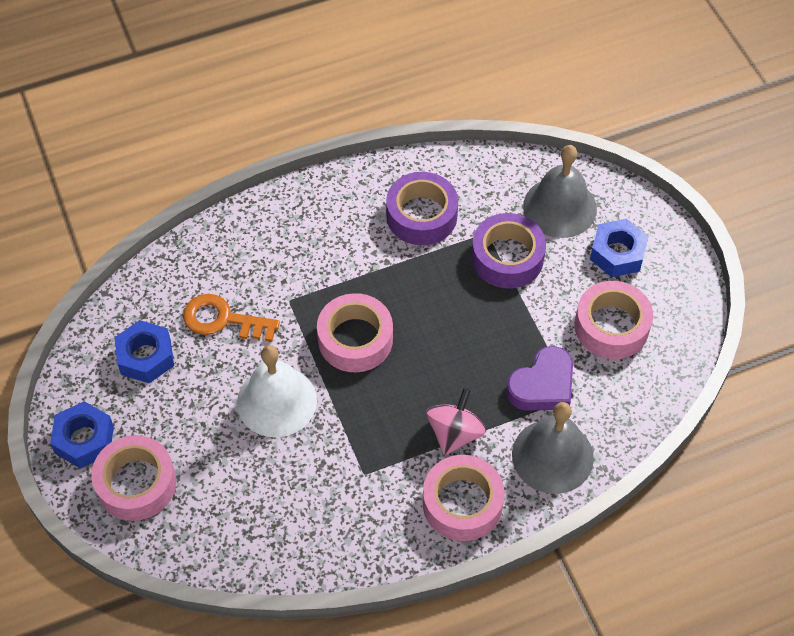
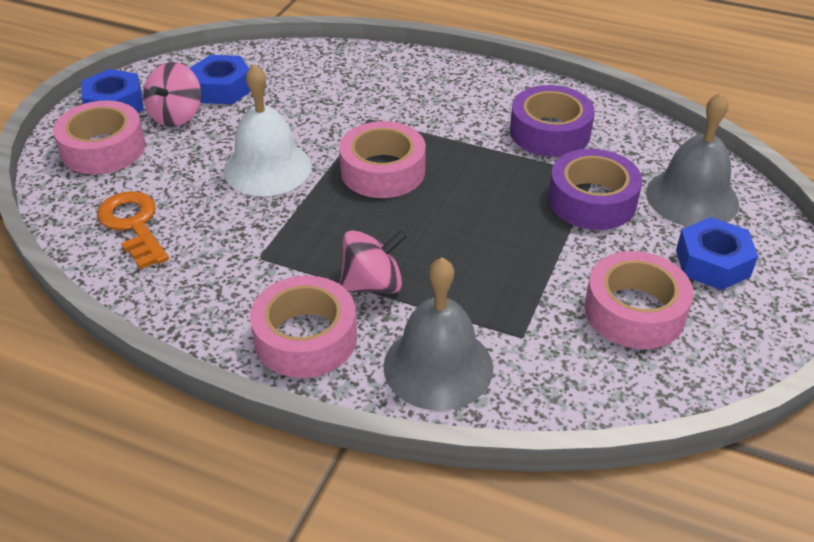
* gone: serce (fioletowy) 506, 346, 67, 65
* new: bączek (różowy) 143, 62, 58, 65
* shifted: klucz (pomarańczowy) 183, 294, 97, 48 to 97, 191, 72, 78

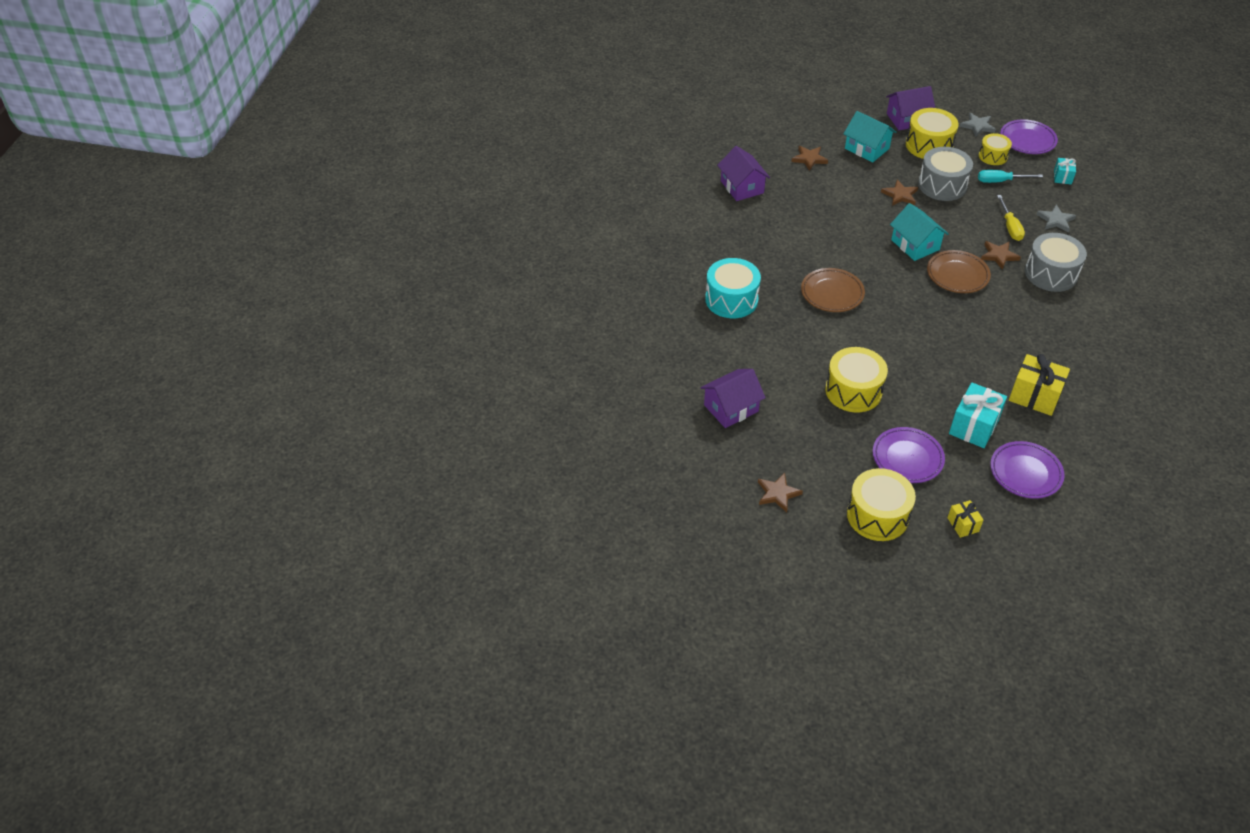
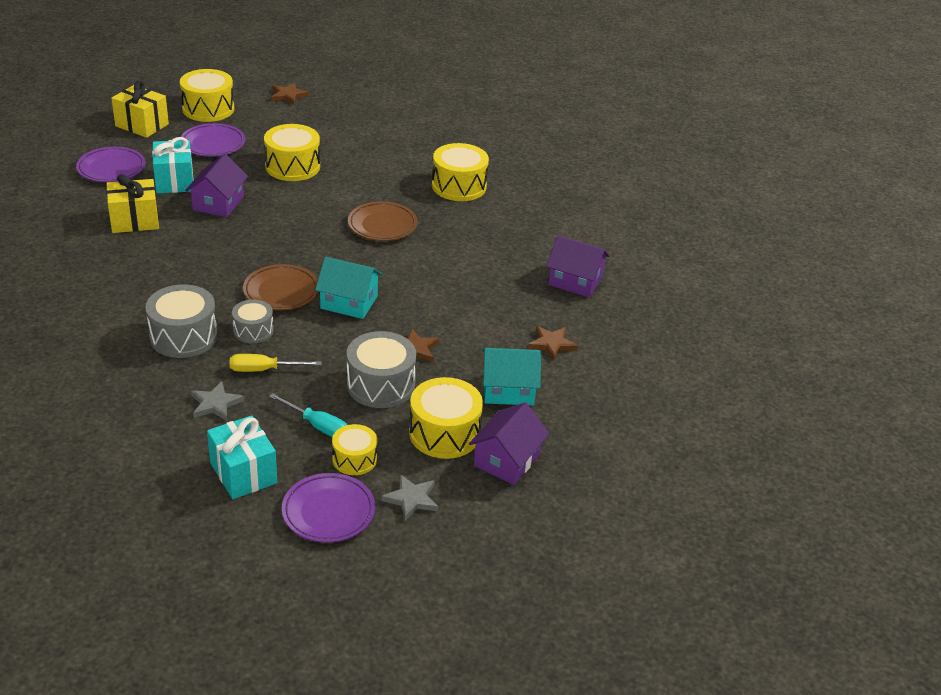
* shifted: domek (fioletowy) 700, 369, 66, 59 to 185, 154, 63, 63
* swapped: gwiazda (brązowy) 981, 241, 40, 29 to bęben (szary) 232, 300, 42, 43
* repainted: bęben (turkusowy) 705, 258, 56, 60 to bęben (żółty) 432, 143, 57, 58
* rotated: śrubokręt (turkusowy) 978, 170, 65, 13 = 269, 393, 78, 44 75 degrees clockwise
* rotated: śrubokręt (żółty) 997, 195, 28, 46 = 229, 354, 92, 18 45 degrees counterclockwise
* scaled: prezent (żółty) 947, 500, 36, 38 = 111, 81, 58, 57 x1.83
* scaled: prezent (turkusowy) 1054, 158, 22, 27 = 207, 415, 70, 84 x1.83

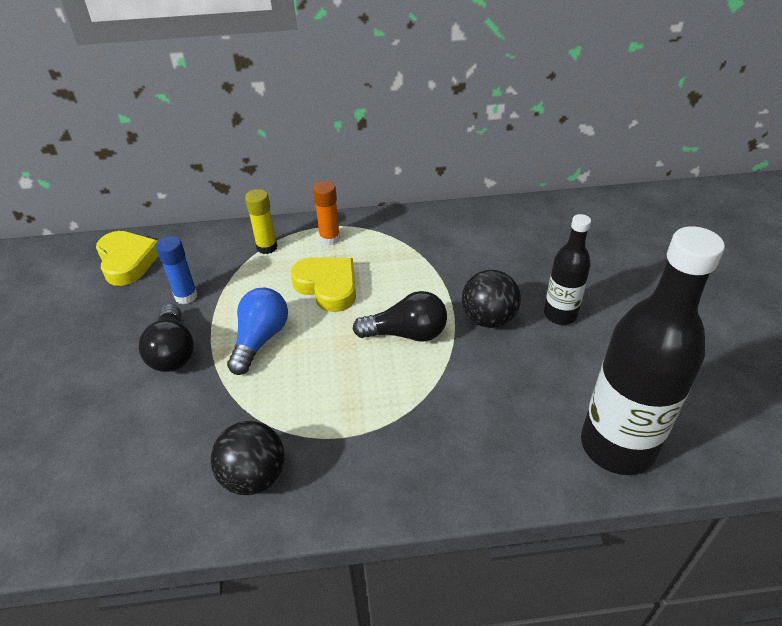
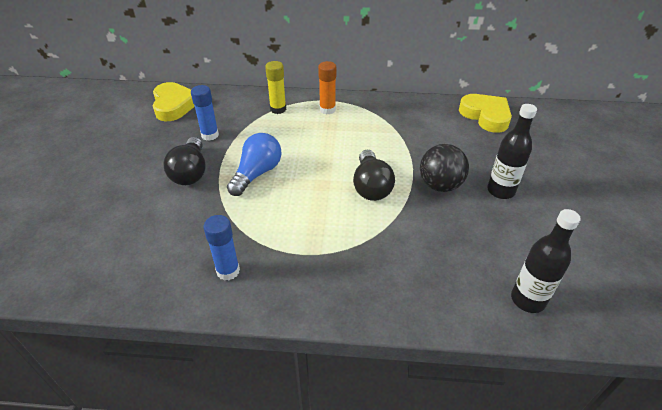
* shifted: serce (żółty) 291, 257, 65, 55 to 459, 94, 53, 39
* swapped: piłka (czarny) 211, 421, 74, 74 to klej w sztyfcie (niebieski) 204, 215, 36, 66
* rotated: żarówka (czarny) 353, 291, 94, 51 = 353, 150, 42, 51 75 degrees clockwise
* scaled: butelka (czarny) 581, 226, 144, 249 = 511, 209, 70, 104 x0.55

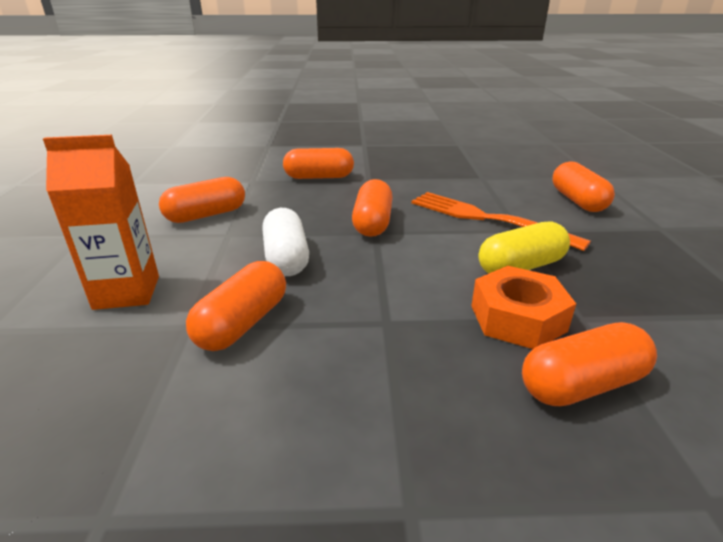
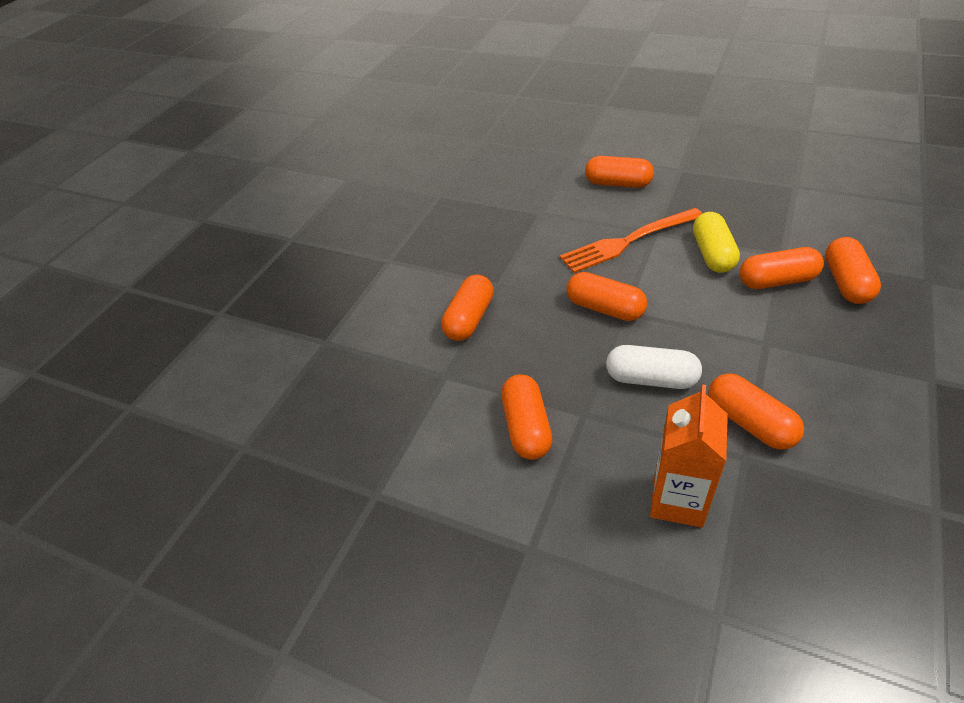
* swapped: nakrętka (pomarańczowy) 471, 266, 105, 83 to kapsułka (pomarańczowy) 740, 247, 84, 42

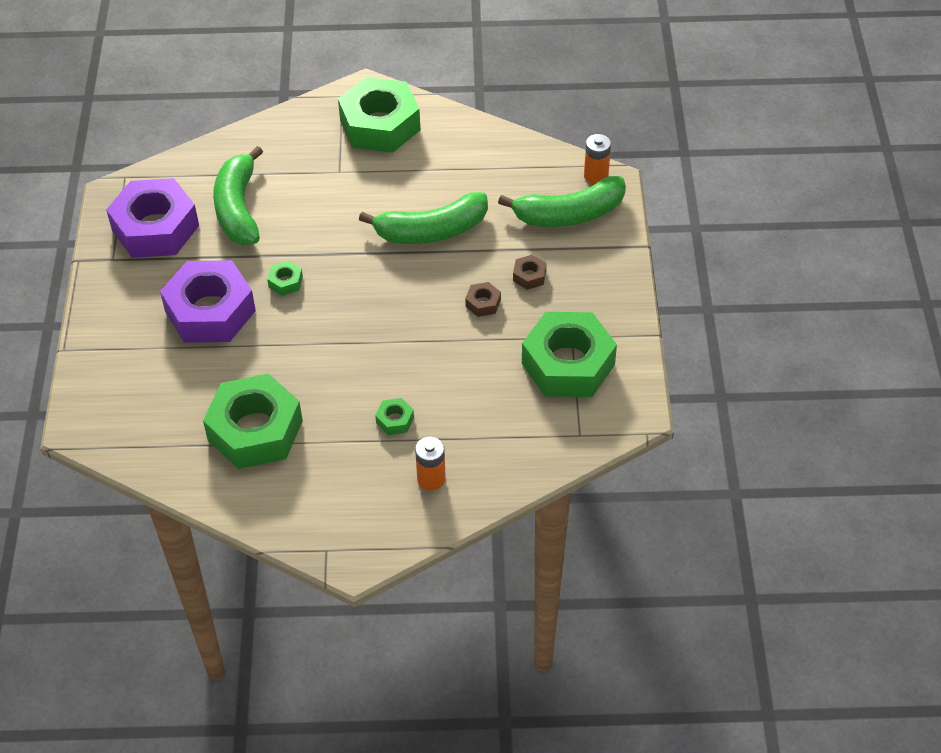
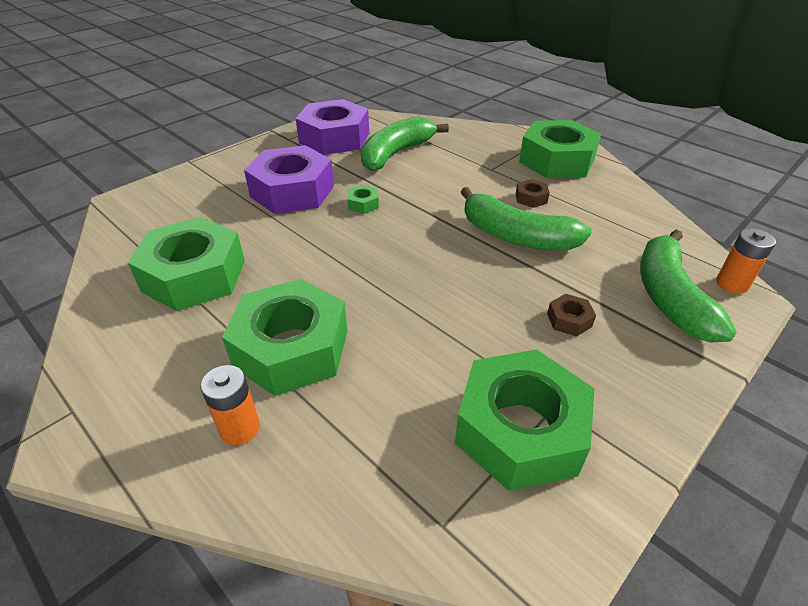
* shifted: nakrętka (brązowy) 465, 282, 36, 35 to 516, 179, 34, 29
* rotated: banan (zielony) 498, 176, 128, 51 = 640, 230, 97, 113 60 degrees clockwise
* scaled: nakrętka (zielony) 375, 398, 39, 37 = 222, 279, 125, 117 x2.49

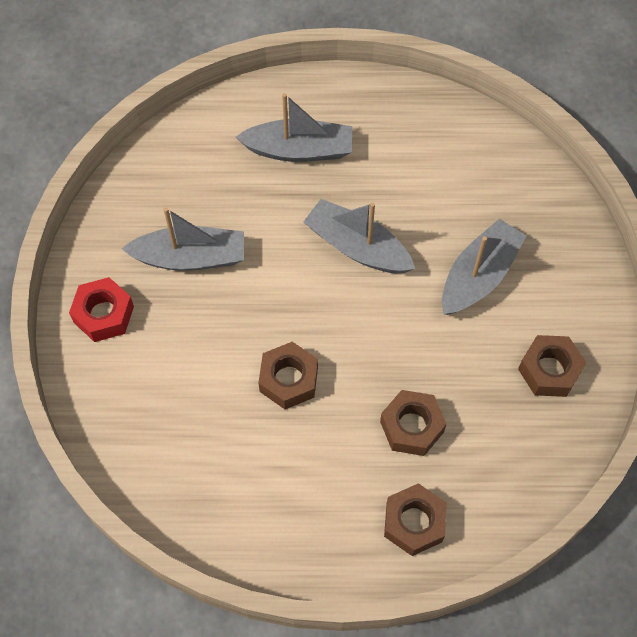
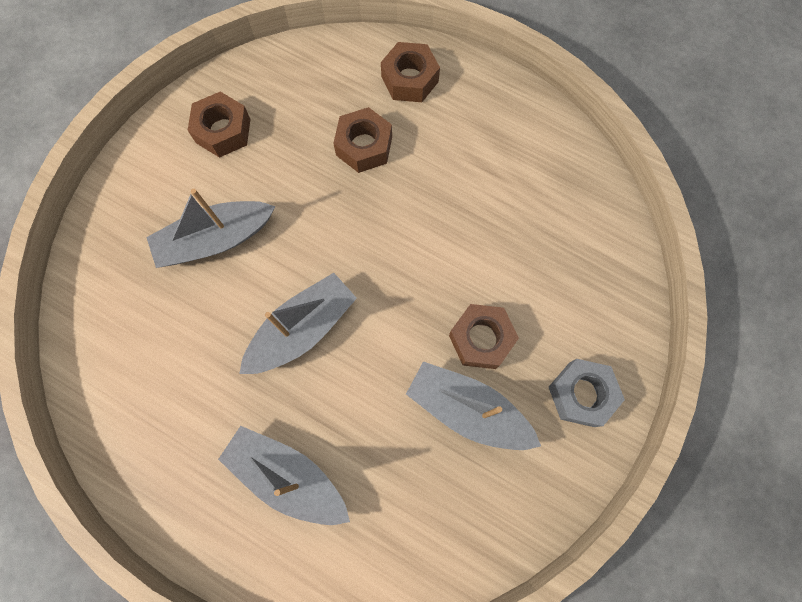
* shifted: nakrętka (brązowy) 259, 342, 59, 67 to 449, 304, 70, 65
* repainted: nakrętka (czerwony) 69, 277, 65, 65 to nakrętka (szary) 549, 359, 76, 68
* rotated: łódka (szary) 303, 199, 112, 74 = 239, 273, 118, 101 105 degrees counterclockwise

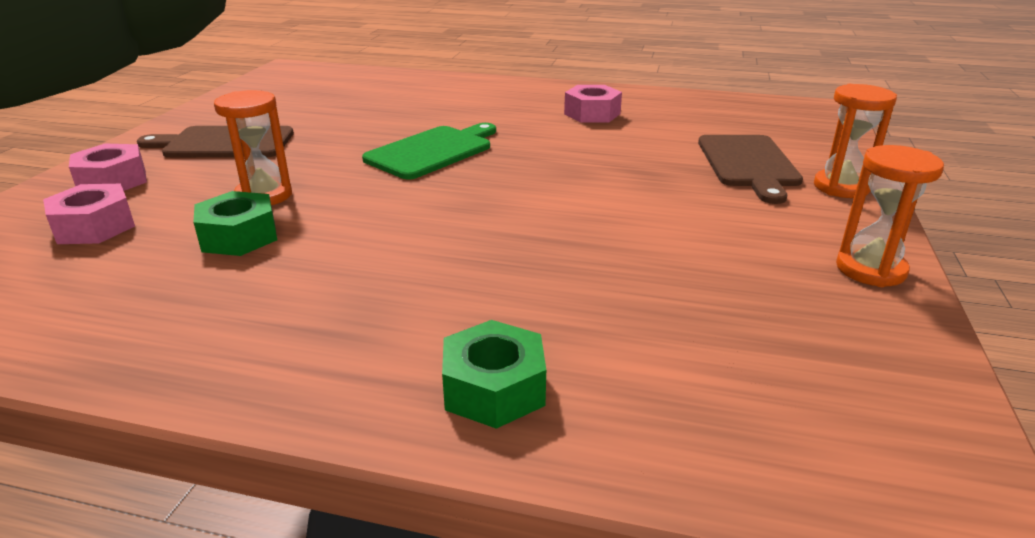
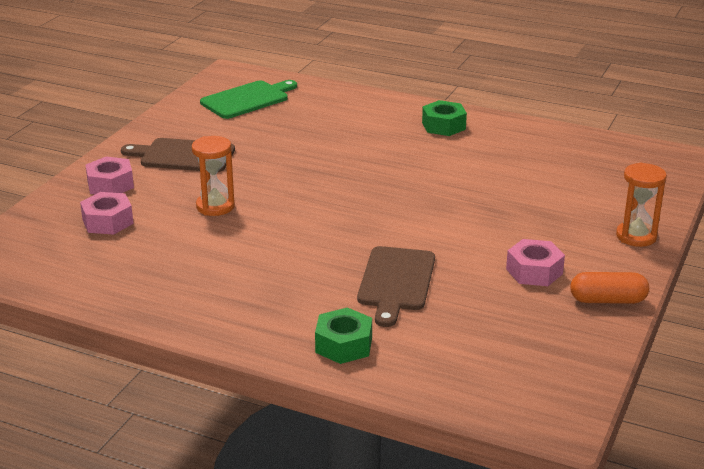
* shifted: nakrętka (zielony) 194, 191, 83, 65 to 422, 100, 45, 36
* shifted: deska do krojenia (zielony) 362, 123, 134, 57 to 200, 80, 97, 39
* shifted: nakrętka (różowy) 564, 85, 58, 38 to 506, 239, 59, 47
* shifted: deska do krojenia (brązowy) 698, 135, 105, 69 to 357, 246, 78, 81
* swapped: klepsydra (pomarańczowy) 836, 145, 108, 142 to kapsułka (pomarańczowy) 570, 272, 79, 32

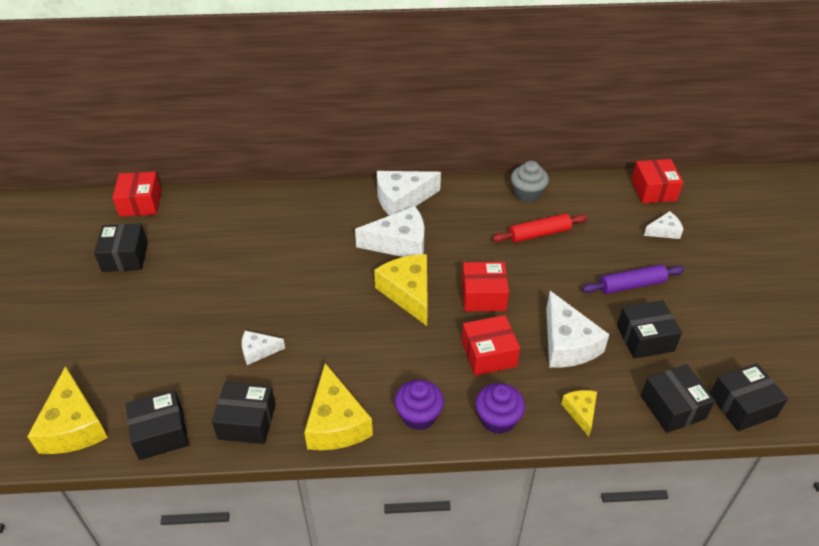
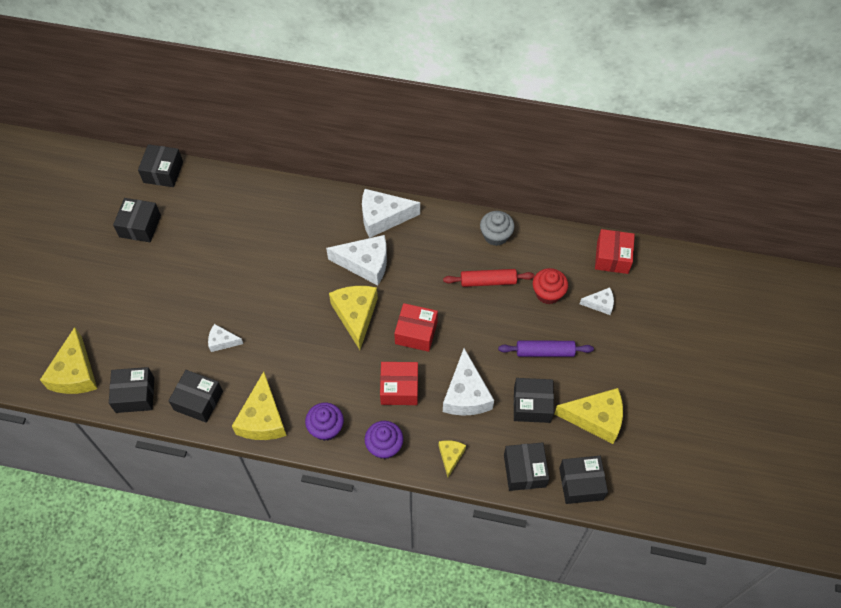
* new: muffinka (czerwony) 533, 268, 35, 36
* new: ser (żółty) 554, 388, 69, 56
* repainted: pudełko (czerwony) 112, 172, 50, 45 to pudełko (czarny) 138, 144, 45, 43

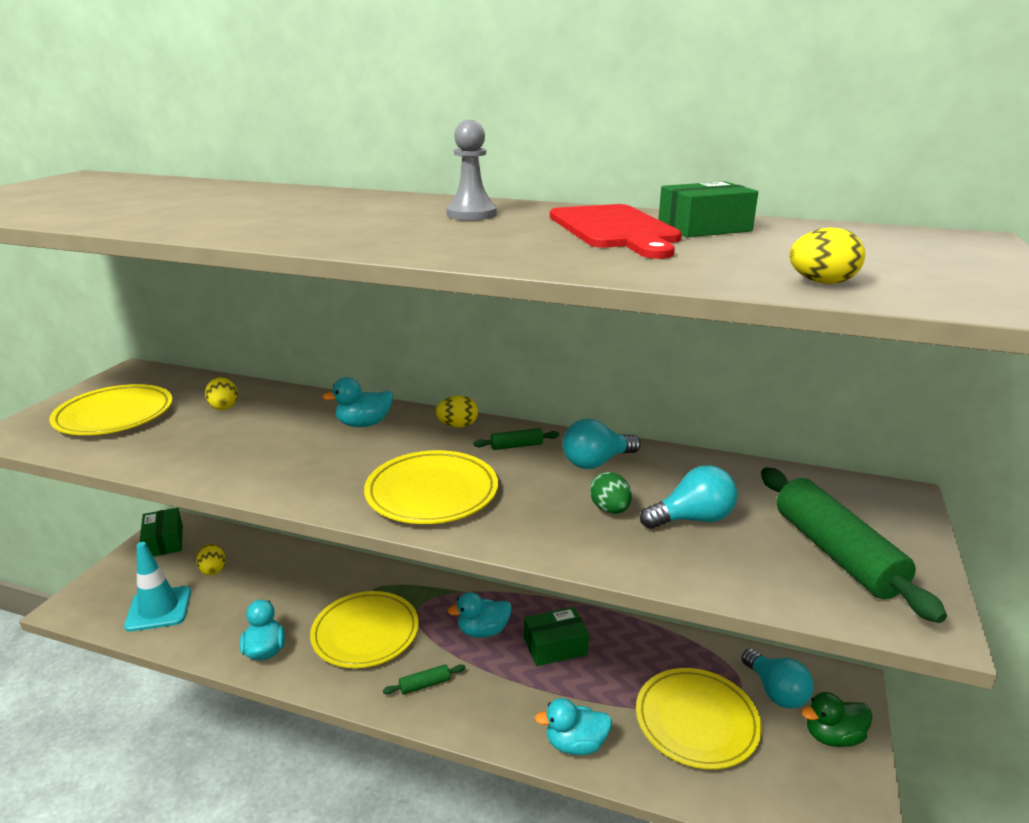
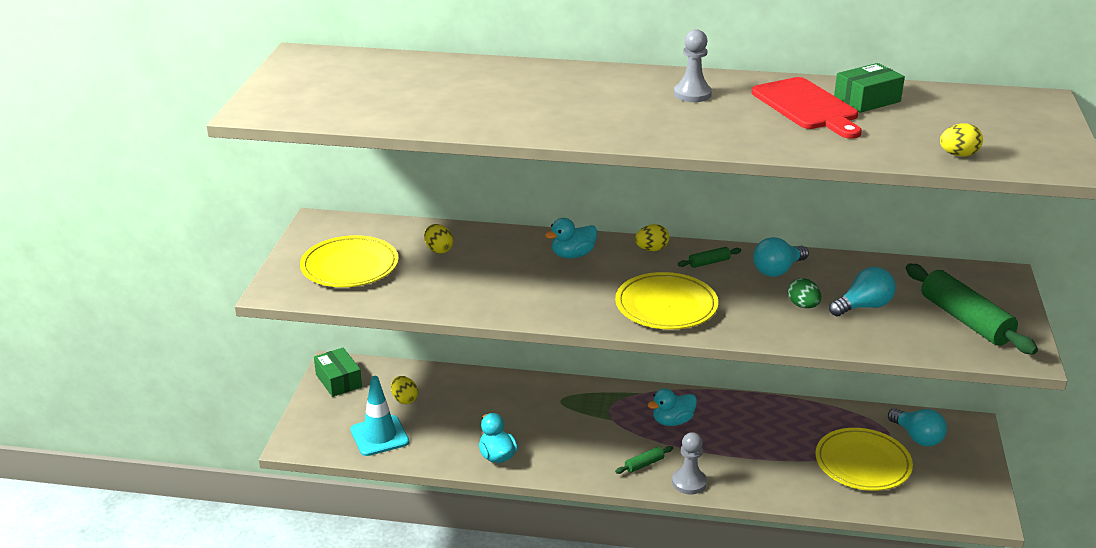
* gone: talerz (żółty) 310, 591, 109, 77
* gone: pudełko (zielony) 524, 607, 65, 59
* gone: kaczka (turkusowy) 535, 698, 77, 57
* gone: kaczka (zielony) 801, 692, 72, 55
* new: pionek (szary) 672, 432, 35, 62

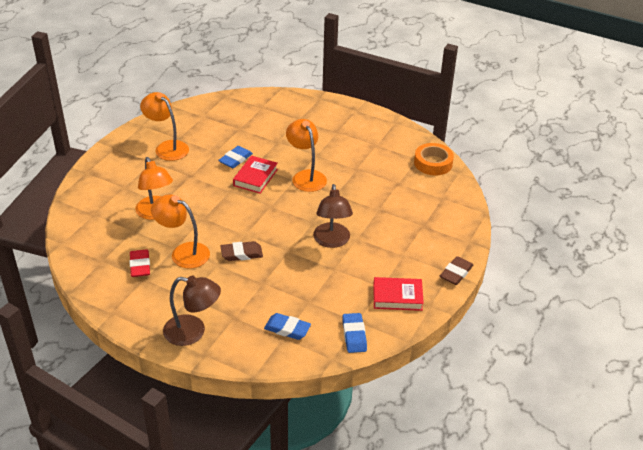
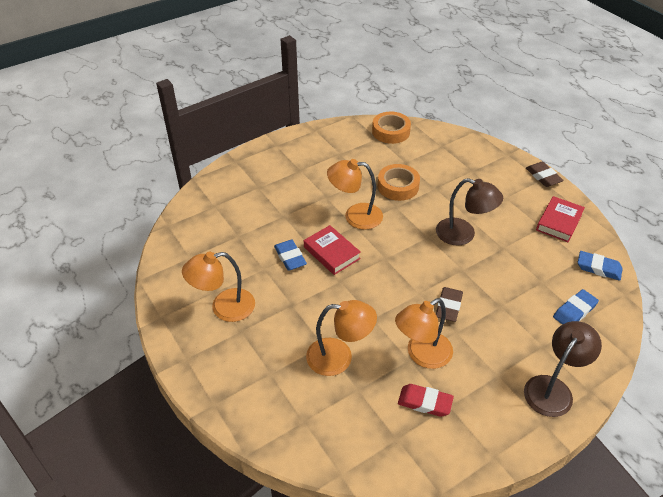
* new: taśma klejąca (pomarańczowy) 378, 164, 42, 37

